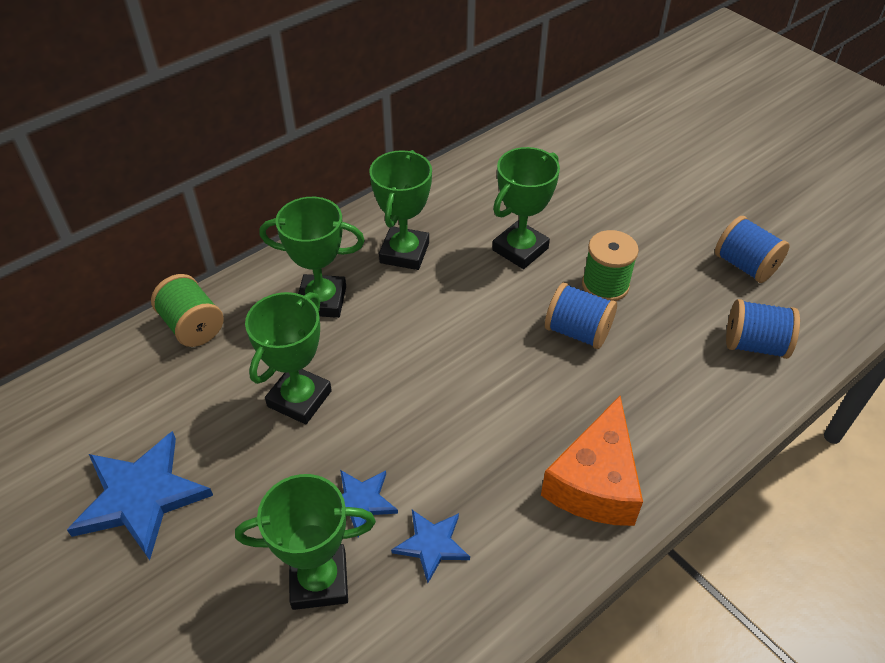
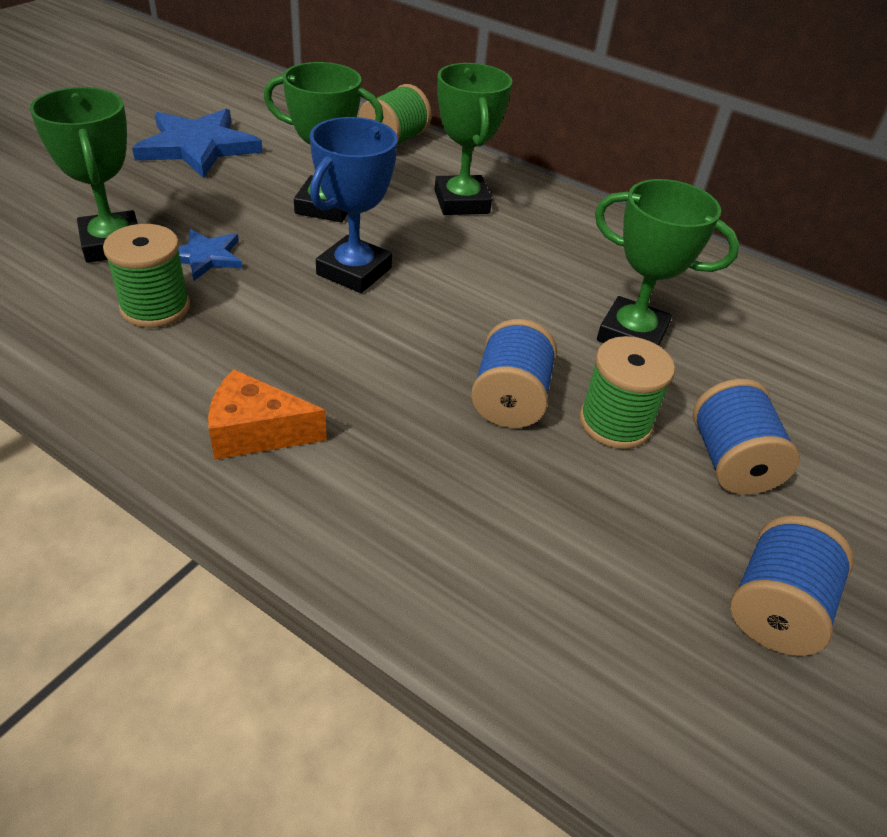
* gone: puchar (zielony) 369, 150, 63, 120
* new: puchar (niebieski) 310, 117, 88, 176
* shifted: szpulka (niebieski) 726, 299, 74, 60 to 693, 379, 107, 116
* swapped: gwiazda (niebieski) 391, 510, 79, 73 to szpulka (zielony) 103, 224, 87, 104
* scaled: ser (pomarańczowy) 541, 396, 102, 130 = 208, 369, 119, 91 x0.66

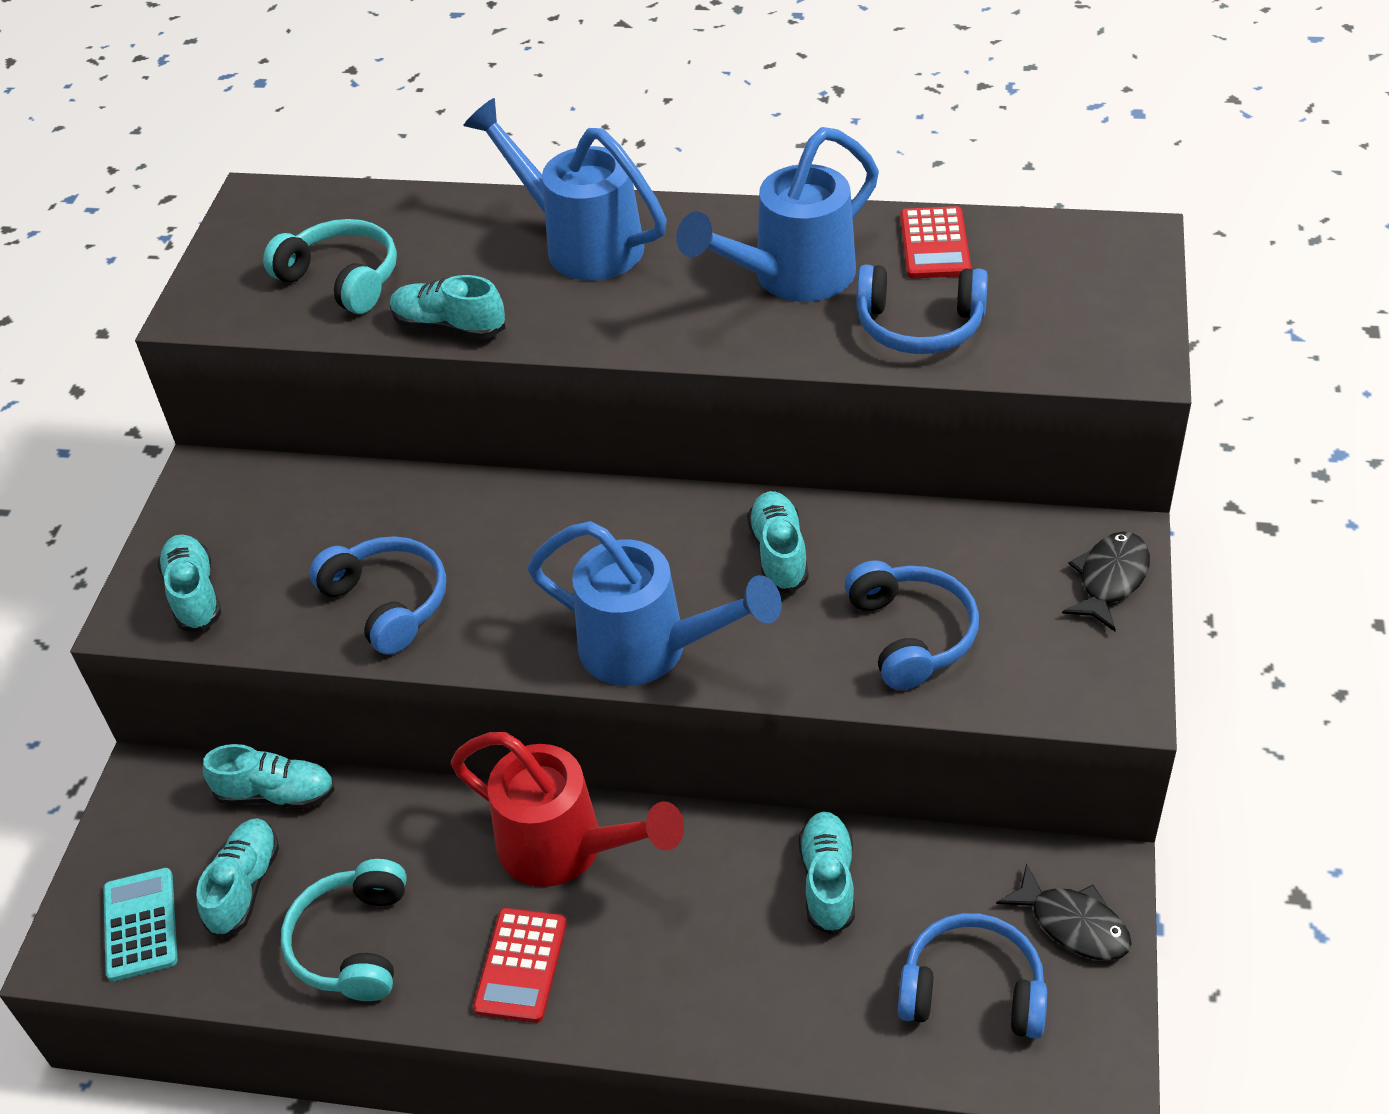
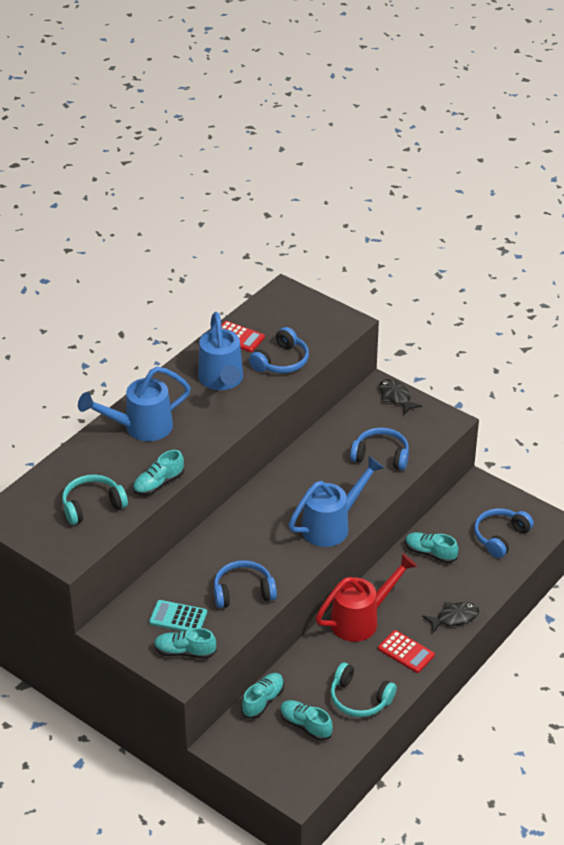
* gone: but (turkusowy) 747, 491, 62, 102
* shifted: kalkulator (turkusowy) 103, 868, 74, 113 to 149, 600, 58, 31
* shifted: ryba (czarny) 996, 863, 136, 98 to 422, 602, 57, 31

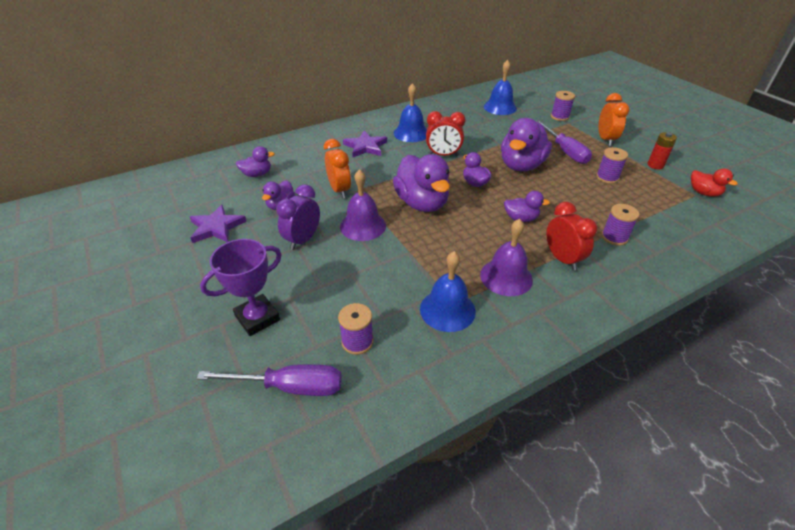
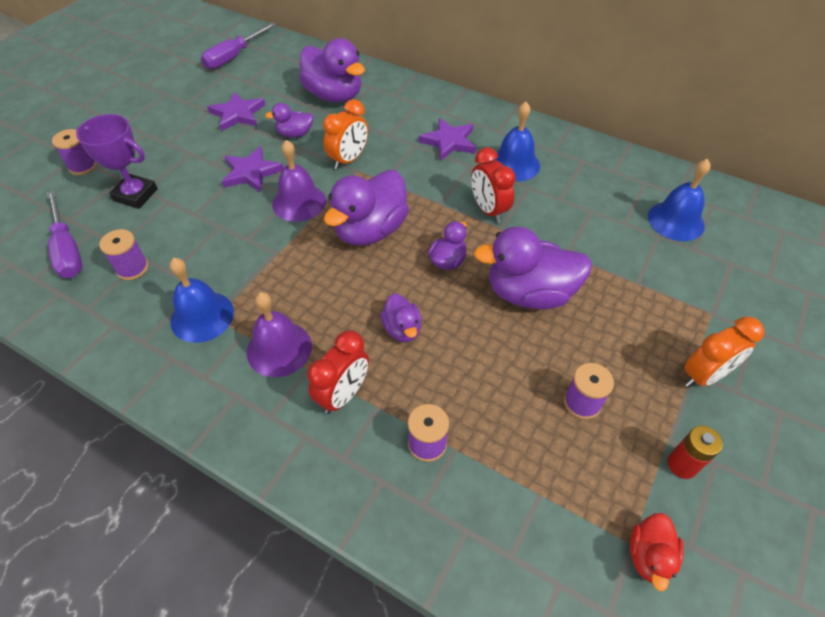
* shifted: śrubokręt (fioletowy) 536, 120, 56, 44 to 201, 22, 75, 47
* shifted: szpulka (fioletowy) 551, 91, 24, 30 to 52, 129, 45, 46
* swapped: budzik (fioletowy) 276, 184, 44, 66 to gwiazda (fioletowy) 222, 146, 62, 47
* scaled: kaczka (fioletowy) 236, 146, 39, 31 = 299, 38, 66, 65 x1.95

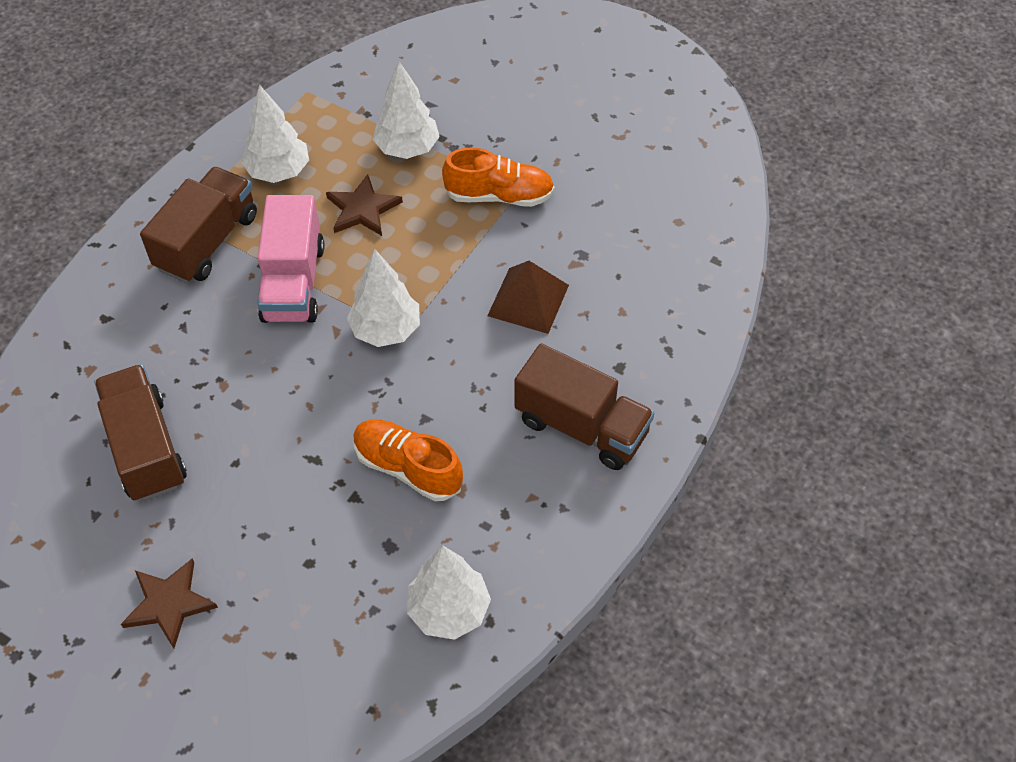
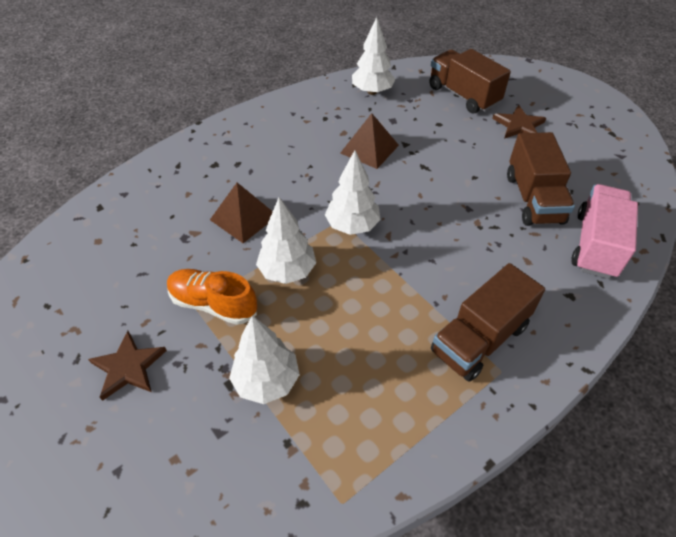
* shifted: drzewko (biały) 241, 84, 68, 99 to 256, 197, 60, 87
* shifted: ciężarówka (różowy) 257, 195, 67, 128 to 572, 184, 66, 95
* shifted: gwiazda (brązowy) 326, 174, 77, 62 to 88, 331, 79, 70
* shifted: ciężarówka (brązowy) 515, 343, 139, 127 to 429, 49, 82, 65
* swapped: but (pomarańczowy) 353, 419, 110, 82 to piramida (brązowy) 340, 113, 59, 56

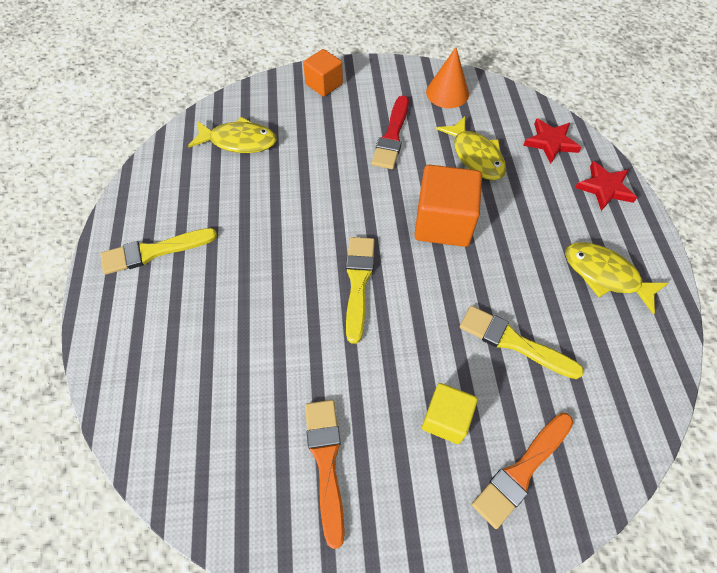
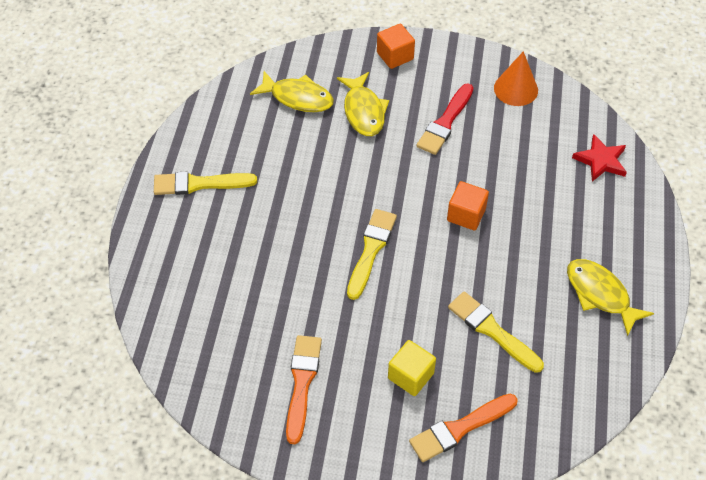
* gone: gwiazda (czerwony) 575, 161, 62, 50
* shifted: ryba (żółty) 436, 116, 70, 65 to 337, 72, 52, 64
* scaled: sześcian (pomarańczowy) 414, 165, 68, 82 = 447, 181, 42, 49 x0.61

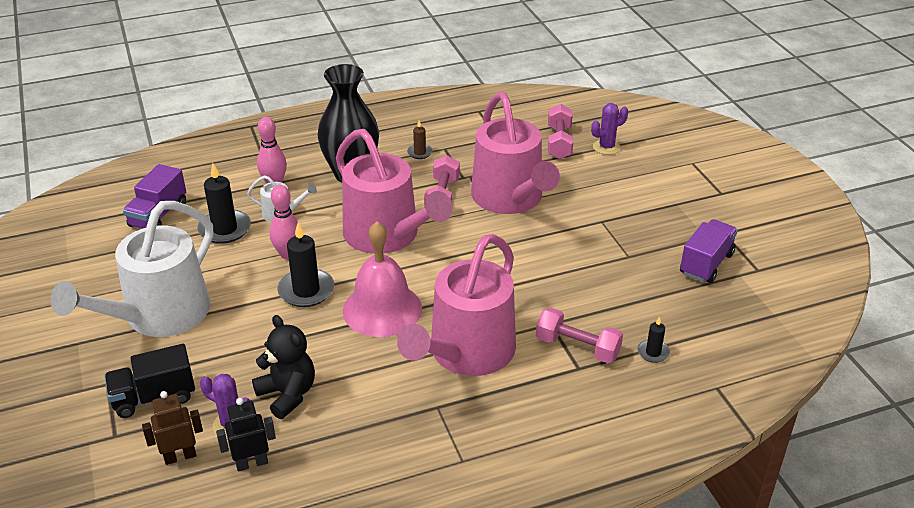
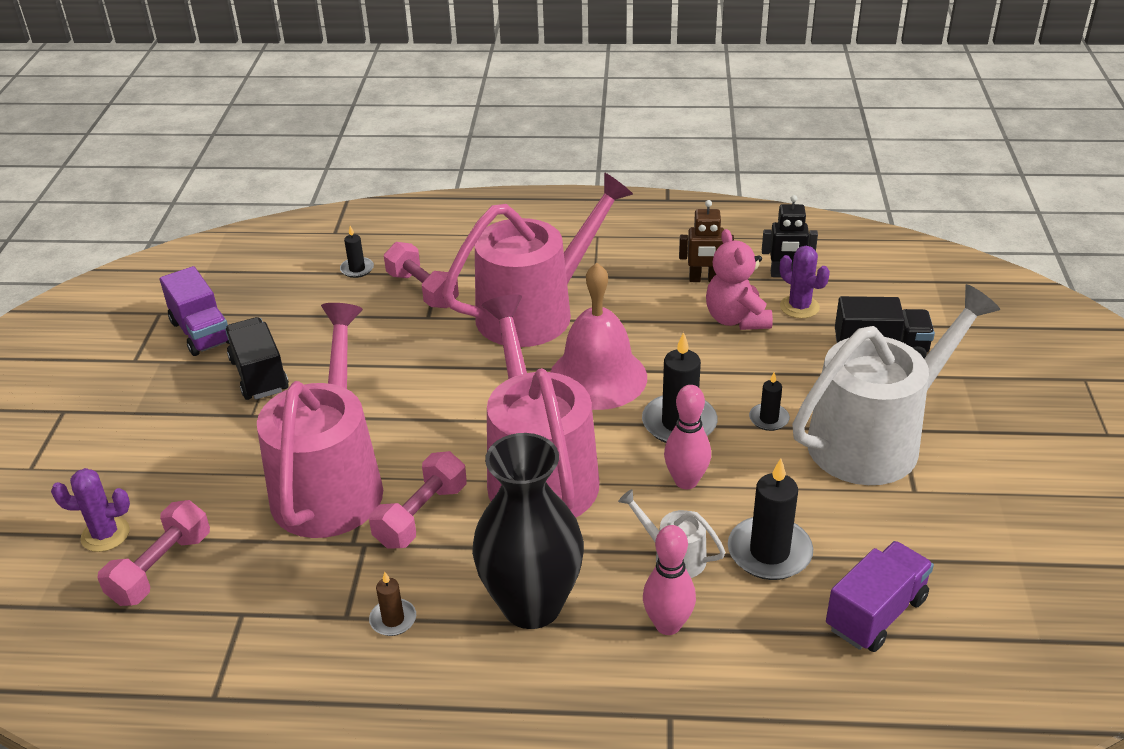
* new: ciężarówka (czarny) 225, 317, 64, 83
* new: świeca (czarny) 749, 372, 41, 59
* shifted: robot (brązowy) 142, 391, 61, 74 to 679, 200, 55, 82
* repainted: miś (czarny) 252, 315, 63, 104 to miś (różowy) 706, 229, 67, 101
* rotated: ciężarówka (fioletowy) 680, 219, 58, 64 = 160, 266, 69, 90 90 degrees counterclockwise

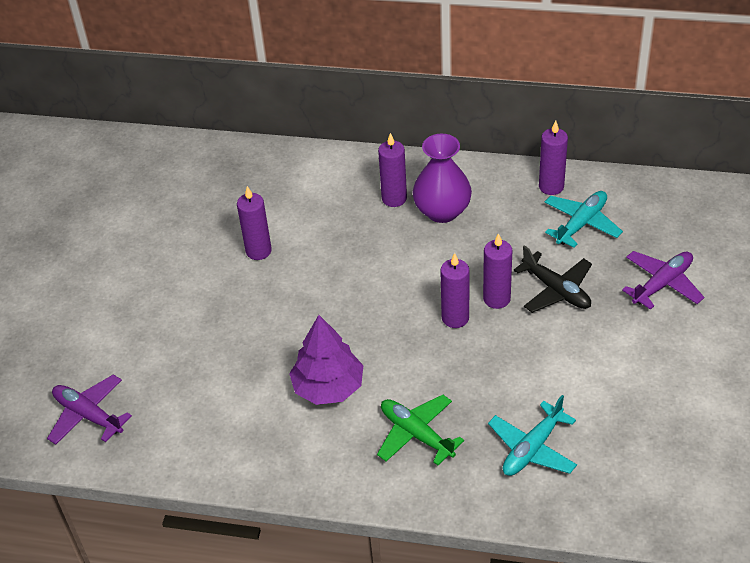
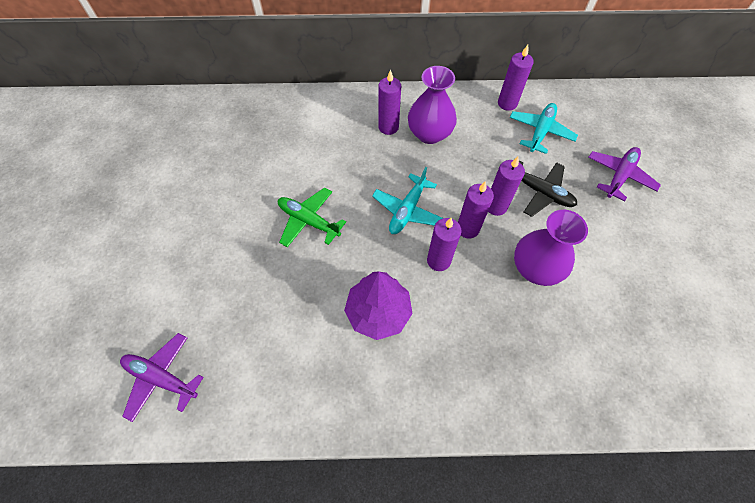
* new: wazon (fioletowy) 514, 210, 74, 76
* shifted: świeca (fioletowy) 237, 186, 35, 74 to 427, 218, 35, 53
* shifted: samolot (zielony) 377, 395, 87, 70 to 278, 188, 68, 59
* shifted: samolot (turkusowy) 488, 395, 89, 81 to 372, 167, 71, 67

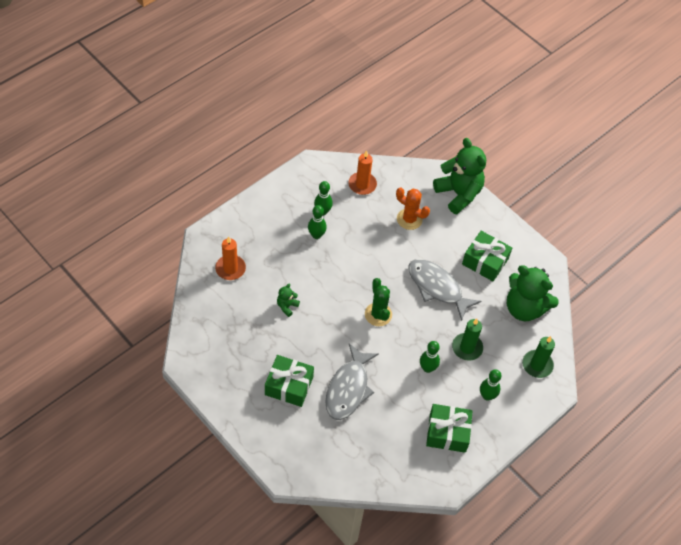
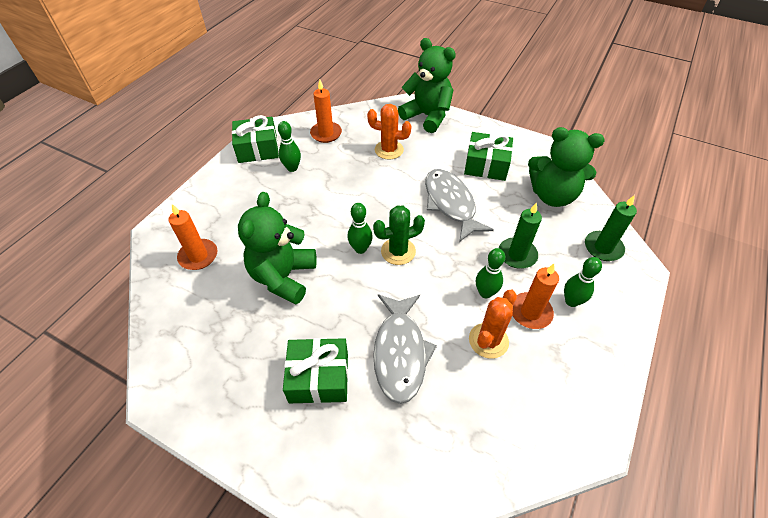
* new: kaktus (pomarańczowy) 469, 290, 48, 69
* new: świeca (pomarańczowy) 512, 264, 47, 65
* shifted: kręgiel (zielony) 308, 205, 19, 34 to 347, 203, 26, 51
* shifted: prezent (zielony) 426, 404, 47, 49 to 232, 115, 47, 48
* rotated: kaktus (zielony) 365, 278, 27, 48 = 373, 205, 52, 60 75 degrees counterclockwise
* rotated: ryba (szary) 408, 259, 73, 62 = 425, 169, 69, 73 45 degrees clockwise
* scaled: miś (zielony) 277, 283, 23, 34 = 238, 192, 79, 112 x2.31

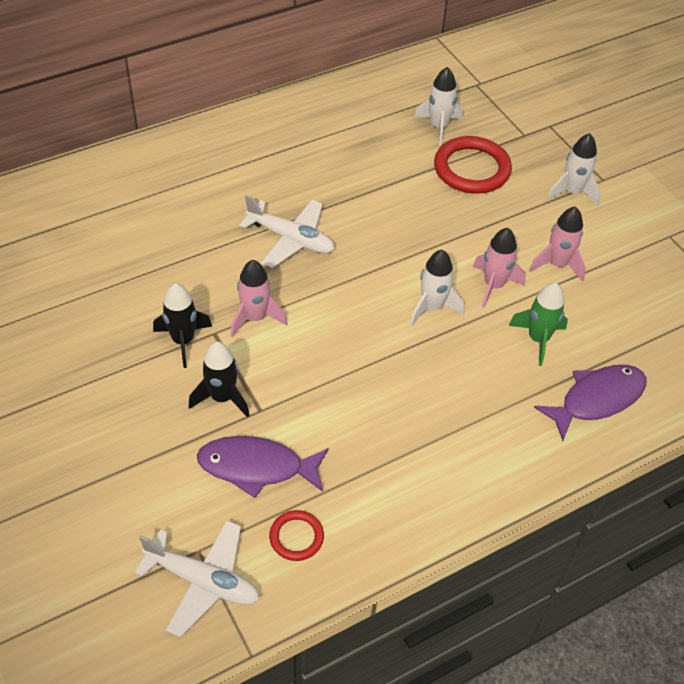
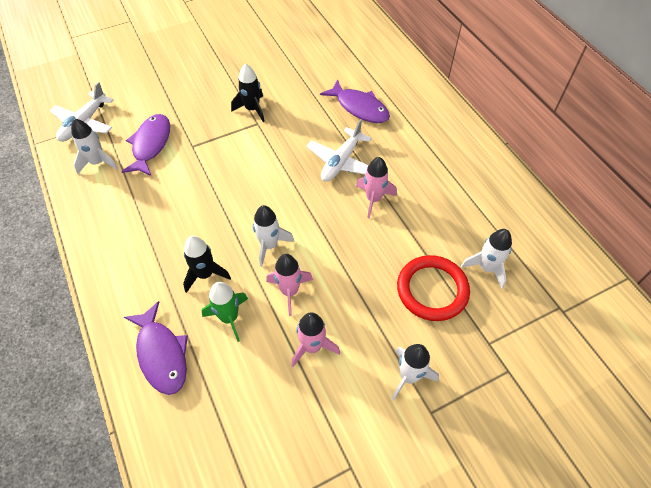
* new: ryba (fioletowy) 320, 79, 70, 44
* shifted: rakieta (czarny) 189, 341, 61, 77 to 183, 236, 48, 57
* shifted: rakieta (różowy) 231, 260, 57, 77 to 356, 157, 41, 61
* swapped: pierścień (czerwony) 269, 510, 55, 51 to rakieta (biały) 71, 119, 47, 56

